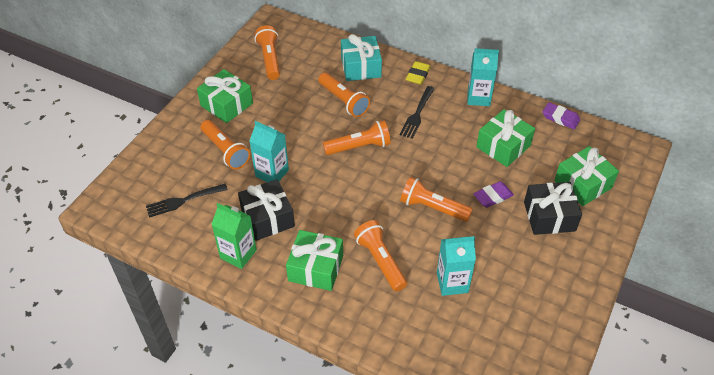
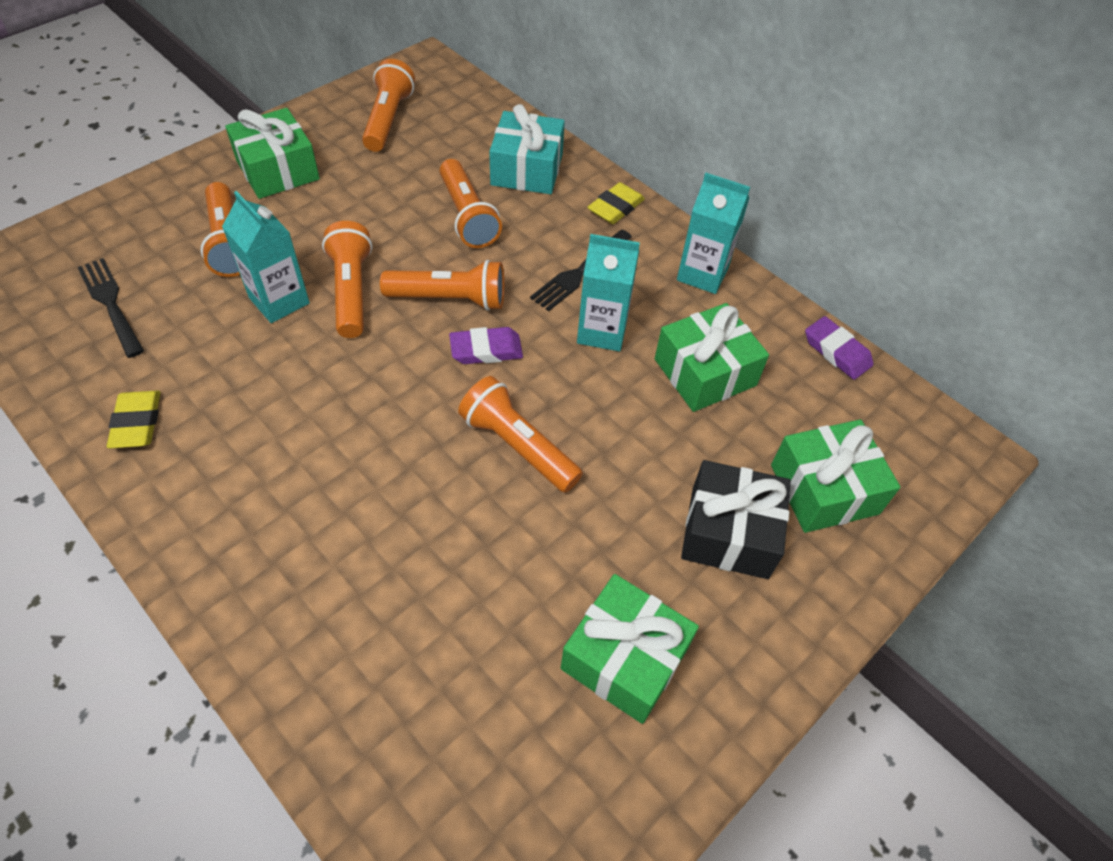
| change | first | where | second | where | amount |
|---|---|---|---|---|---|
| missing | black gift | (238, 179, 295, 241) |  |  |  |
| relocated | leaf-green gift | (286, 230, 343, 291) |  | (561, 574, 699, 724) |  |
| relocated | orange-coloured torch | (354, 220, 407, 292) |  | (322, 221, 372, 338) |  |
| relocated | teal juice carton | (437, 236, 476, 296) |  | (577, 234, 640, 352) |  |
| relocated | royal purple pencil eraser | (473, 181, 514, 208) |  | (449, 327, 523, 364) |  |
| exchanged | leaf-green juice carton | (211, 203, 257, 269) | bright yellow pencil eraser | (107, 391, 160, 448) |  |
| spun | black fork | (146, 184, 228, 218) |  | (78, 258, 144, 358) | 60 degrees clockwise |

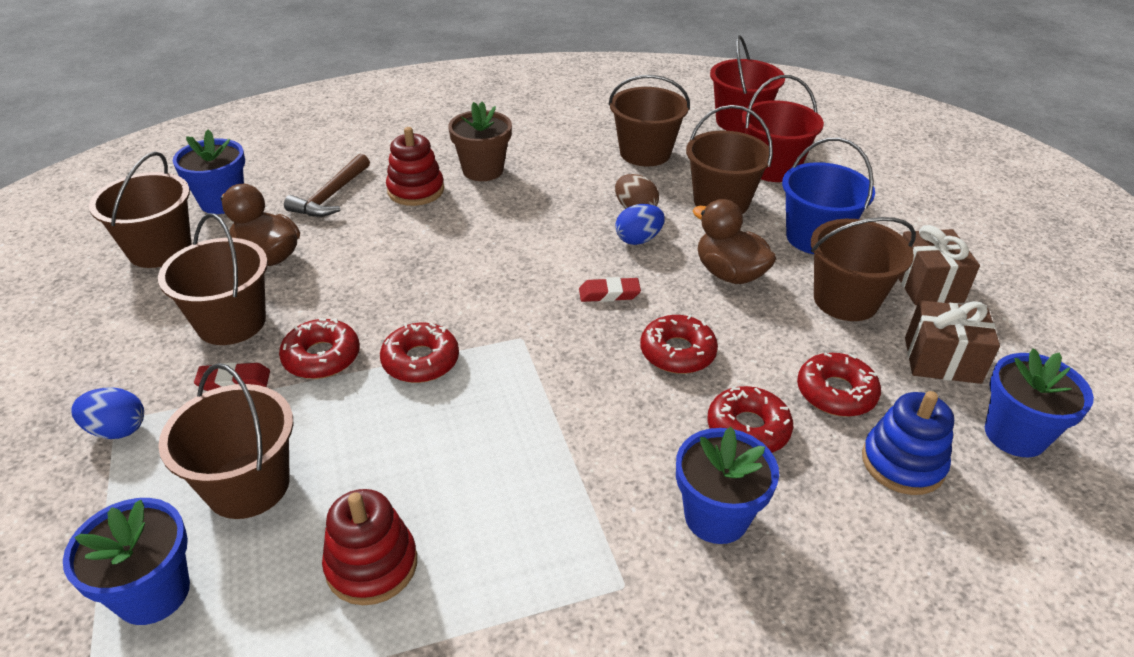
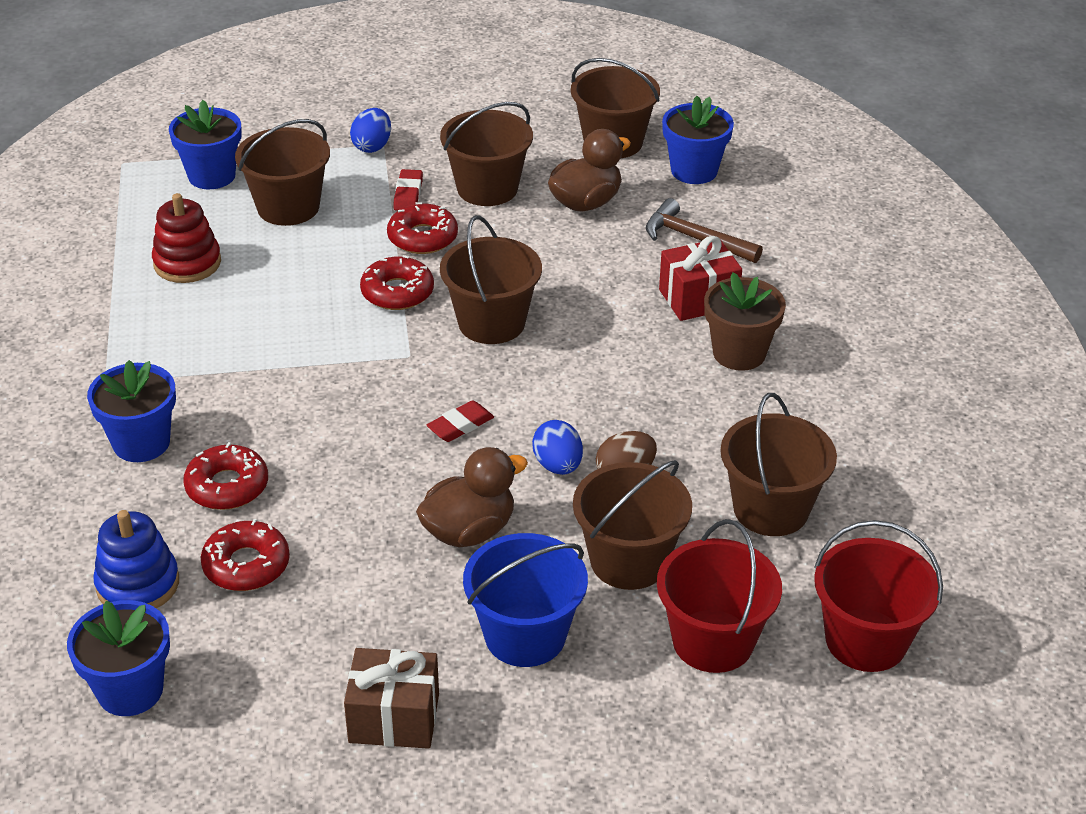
| change | first | where | second | where | amount |
|---|---|---|---|---|---|
| missing | red glazed donut | (640, 315, 718, 374) |  |  |  |
| missing | dark brown gift | (905, 300, 1000, 384) |  |  |  |
| relocated | dark brown bucket | (811, 217, 916, 321) |  | (440, 215, 542, 344) |  |
| exchanged | red ring stacker | (386, 127, 444, 206) | red gift | (659, 236, 742, 321) |  |
| spun | red pencil eraser | (579, 277, 641, 302) |  | (426, 400, 494, 442) | 45 degrees clockwise |

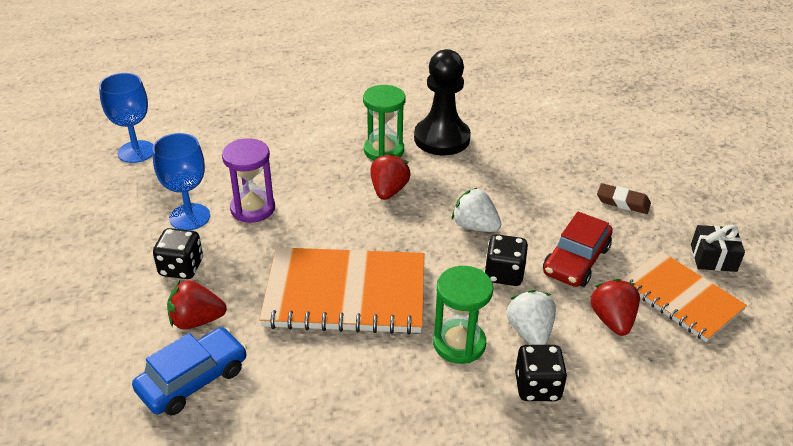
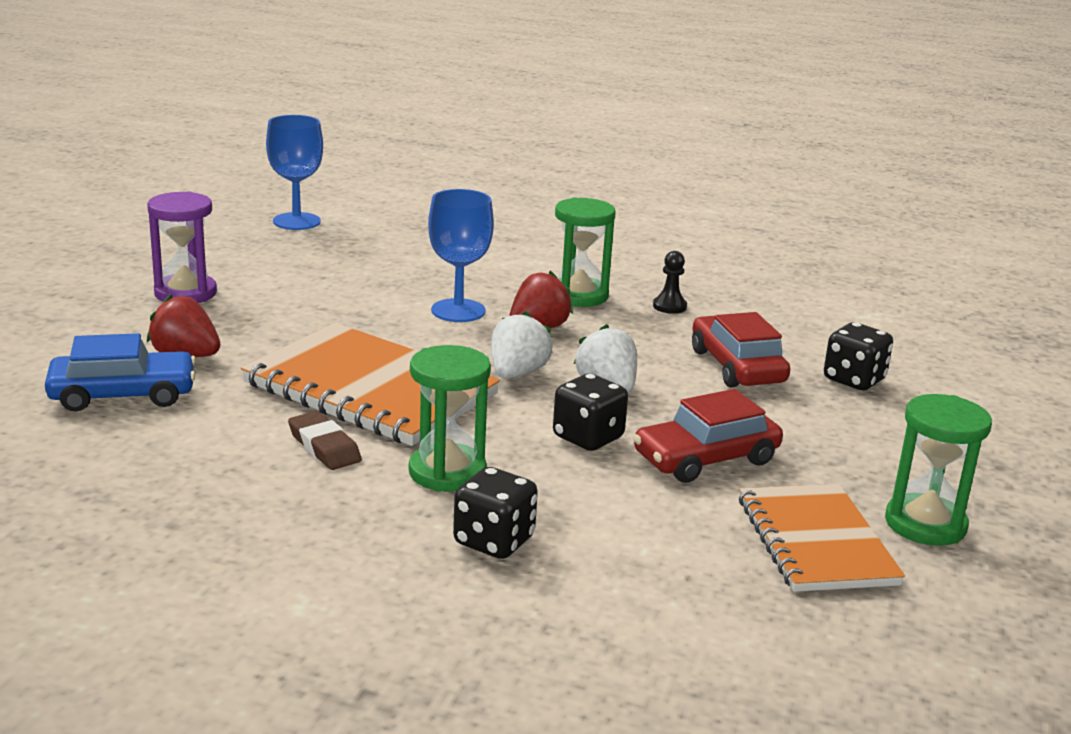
| change | first | where | second | where | amount |
|---|---|---|---|---|---|
| missing | red strawberry | (590, 278, 640, 336) |  |  |  |
| appeared |  |  | red automobile | (692, 312, 790, 388) |  |
| relocated | cobalt wine glass | (152, 133, 210, 230) |  | (428, 189, 494, 322) |  |
| relocated | black game die | (153, 228, 203, 279) |  | (824, 322, 893, 390) |  |
| relocated | royal purple hourglass | (222, 138, 275, 223) |  | (147, 191, 217, 303) |  |
| relocated | pure white strawberry | (507, 290, 556, 345) |  | (491, 311, 553, 379) |  |
| relocated | dark brown pencil eraser | (597, 183, 651, 214) |  | (288, 411, 362, 470) |  |
| exchanged | black gift | (691, 225, 745, 272) | leaf-green hourglass | (885, 394, 992, 546) |  |
| size | black game pawn | (414, 49, 471, 155) |  | (653, 251, 687, 314) | x0.40 |

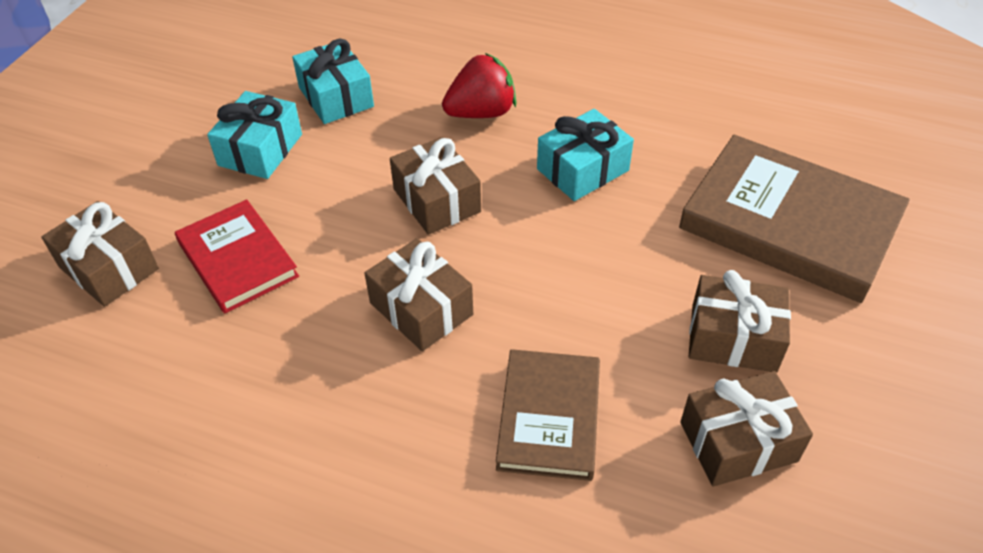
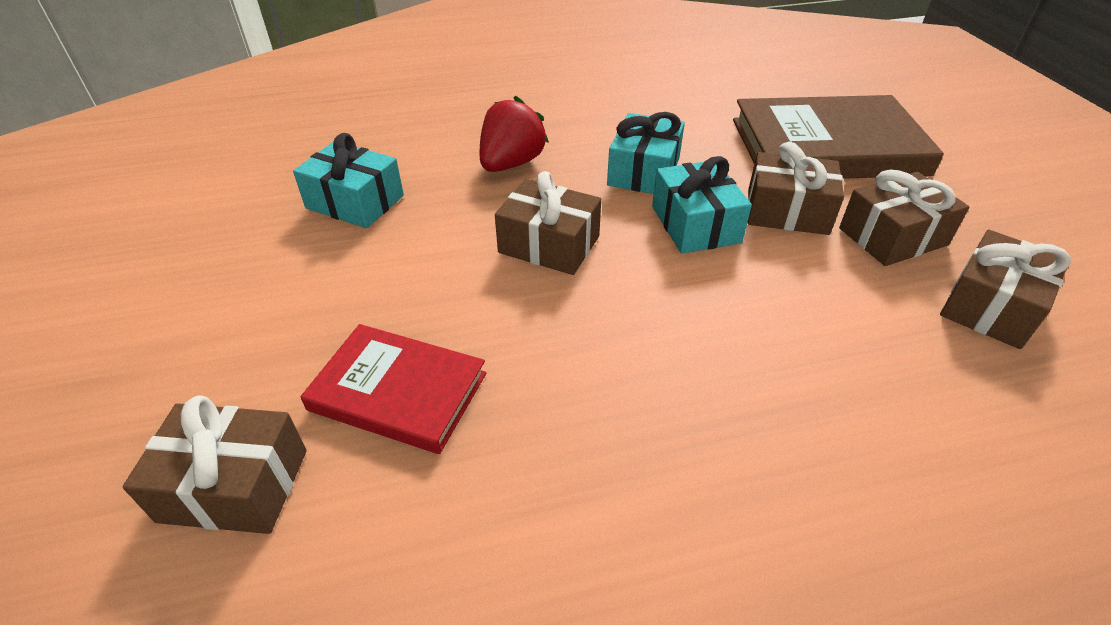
| change | first | where | second | where | amount |
|---|---|---|---|---|---|
| missing | dark brown book | (496, 349, 600, 481) |  |  |  |
| relocated | teal gift | (207, 91, 302, 179) |  | (652, 156, 752, 254) |  |
| relocated | dark brown gift | (365, 238, 473, 351) |  | (748, 142, 844, 235) |  |

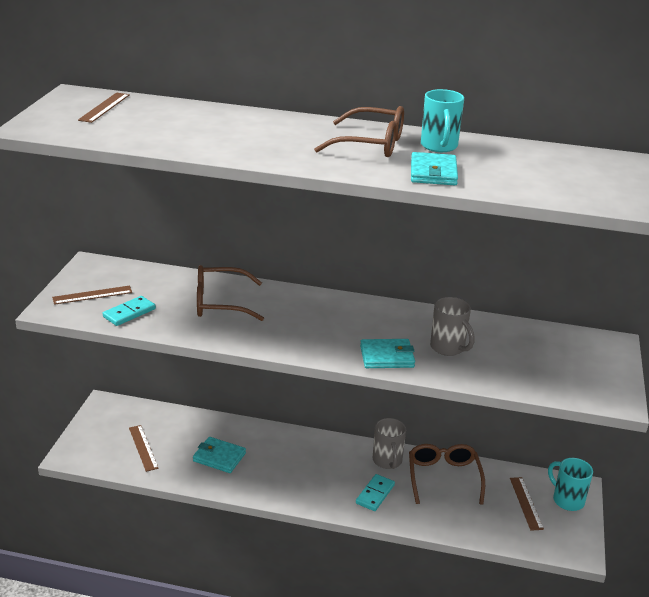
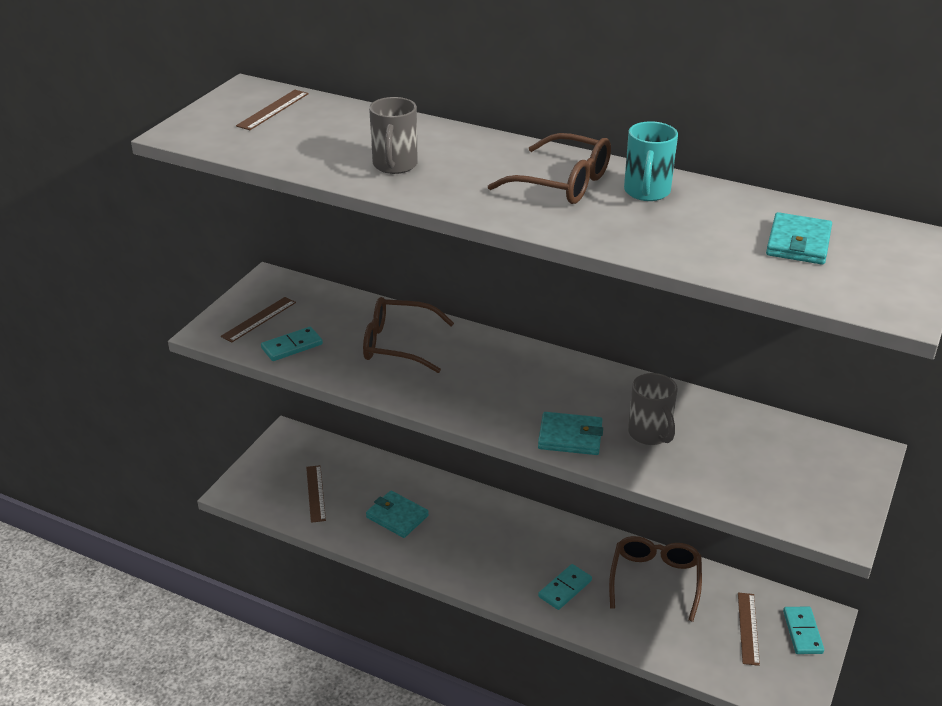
| change | first | where | second | where | amount |
|---|---|---|---|---|---|
| relocated | ash-grey tea mug | (373, 418, 406, 469) |  | (369, 97, 417, 174) |  |
| relocated | teal billfold | (411, 152, 458, 185) |  | (766, 212, 832, 265) |  |
| exchanged | teal tea mug | (548, 458, 593, 511) | teal domino | (783, 607, 824, 654) |  |
| spun | dark brown straightedge | (52, 286, 132, 305) |  | (221, 297, 296, 343) | 45 degrees counterclockwise |

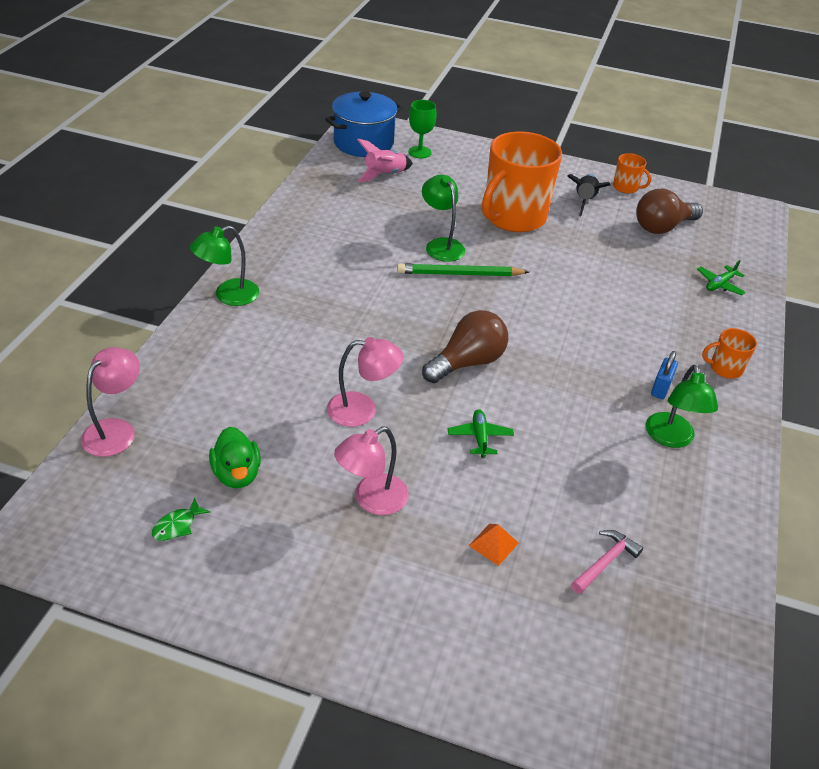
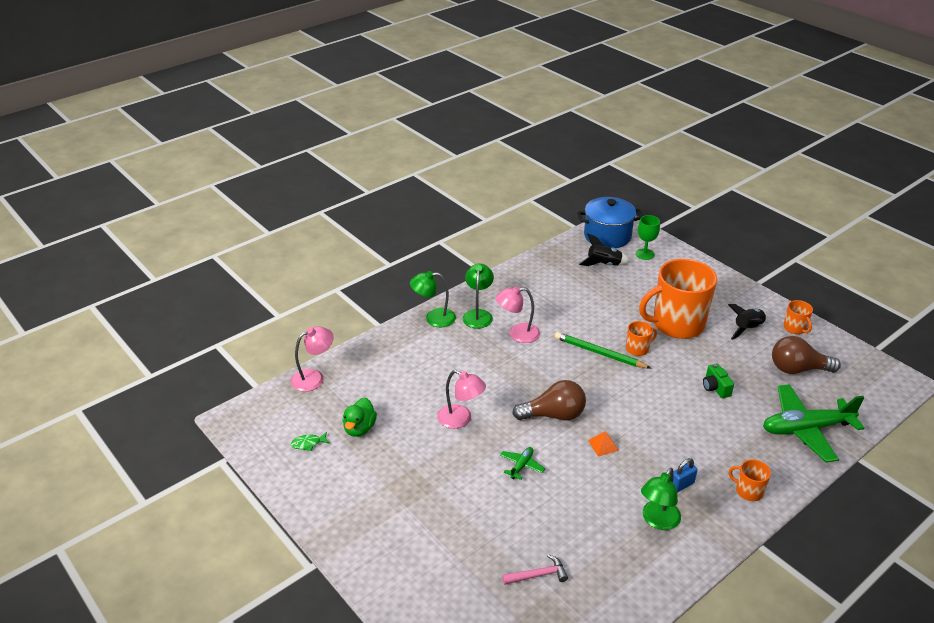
| change | first | where | second | where | amount |
|---|---|---|---|---|---|
| appeared |  |  | orange-coloured tea mug | (626, 321, 657, 356) |  |
| appeared |  |  | leaf-green camera | (703, 364, 734, 398) |  |
| relocated | pink reading lamp | (334, 427, 409, 515) |  | (496, 286, 540, 343) |  |
| relocated | leaf-green reading lamp | (422, 175, 465, 262) |  | (463, 264, 494, 328) |  |
| relocated | orange-coloured pyramid shape | (469, 524, 519, 566) |  | (588, 431, 619, 456) |  |
| colour | pink rocket | (357, 139, 413, 182) | black rocket | (579, 234, 631, 266) |  |
| size | leaf-green plane | (697, 260, 746, 295) |  | (763, 384, 864, 462) | x2.31 |

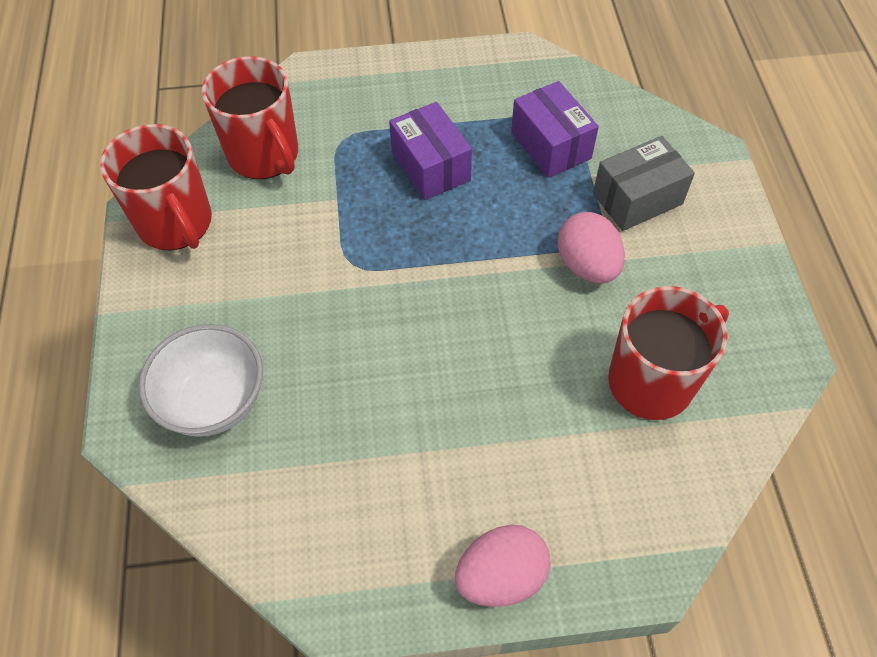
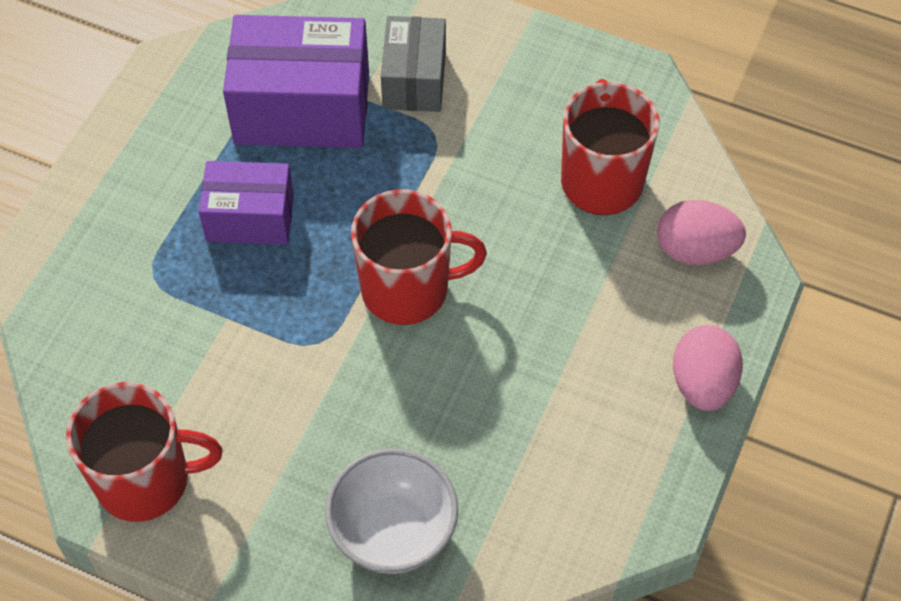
| change | first | where | second | where | amount |
|---|---|---|---|---|---|
| relocated | red tea mug | (202, 56, 298, 179) |  | (351, 189, 487, 325) |  |
| relocated | pink egg | (558, 212, 625, 283) |  | (657, 200, 746, 265) |  |
| size | royal purple parcel | (511, 81, 599, 178) |  | (223, 15, 369, 148) | x1.64 |

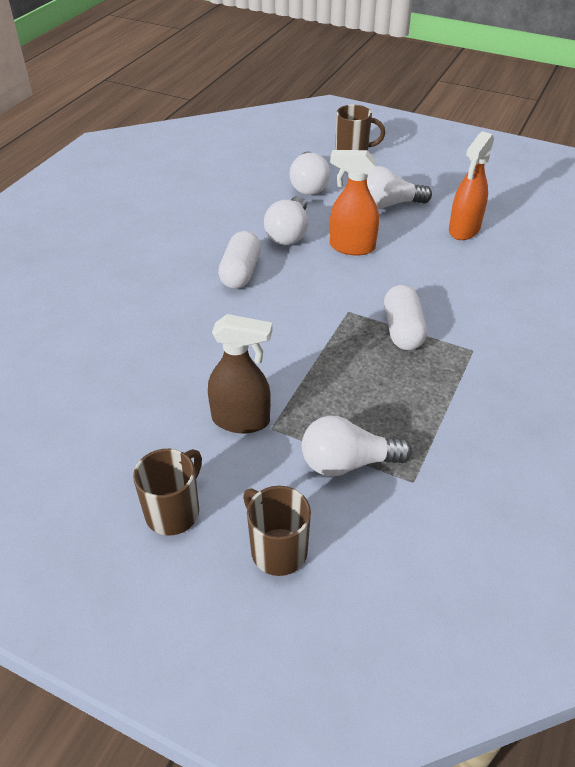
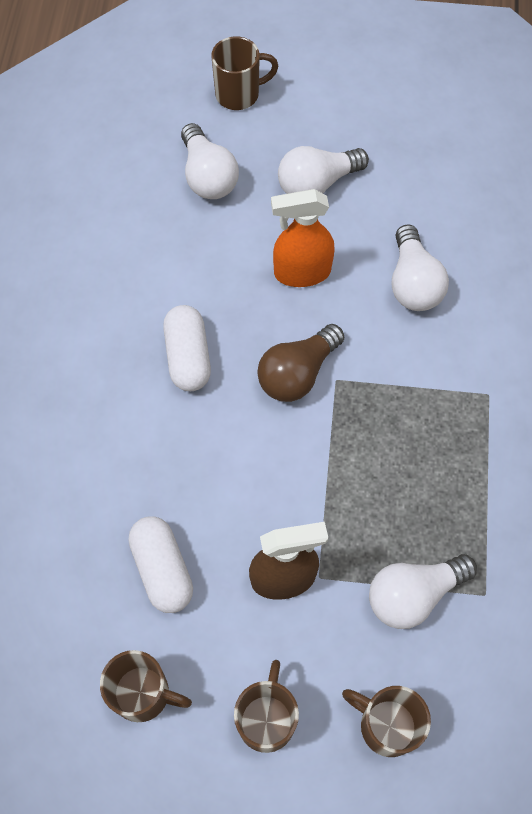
| change | first | where | second | where | amount |
|---|---|---|---|---|---|
| missing | orange-coloured sprayer | (449, 131, 494, 240) |  |  |  |
| appeared |  |  | dark brown tea mug | (100, 650, 192, 722) |  |
| appeared |  |  | dark brown light bulb | (257, 324, 344, 402) |  |
| relocated | pure white light bulb | (264, 196, 308, 245) |  | (392, 224, 449, 311) |  |
| relocated | pure white pill | (384, 285, 427, 350) |  | (128, 516, 193, 613) |  |

